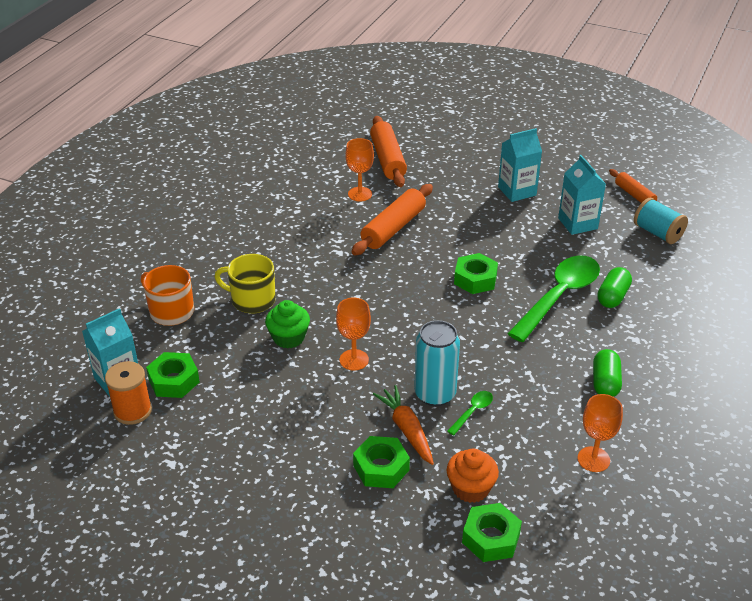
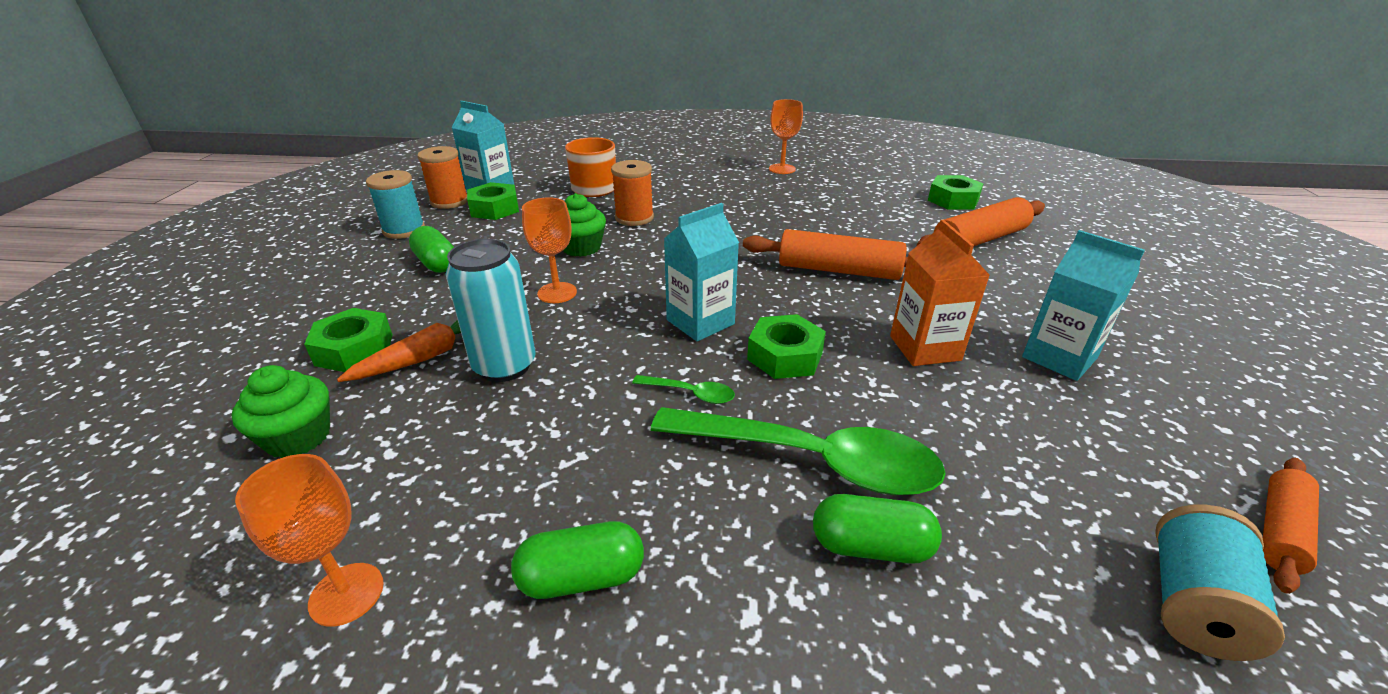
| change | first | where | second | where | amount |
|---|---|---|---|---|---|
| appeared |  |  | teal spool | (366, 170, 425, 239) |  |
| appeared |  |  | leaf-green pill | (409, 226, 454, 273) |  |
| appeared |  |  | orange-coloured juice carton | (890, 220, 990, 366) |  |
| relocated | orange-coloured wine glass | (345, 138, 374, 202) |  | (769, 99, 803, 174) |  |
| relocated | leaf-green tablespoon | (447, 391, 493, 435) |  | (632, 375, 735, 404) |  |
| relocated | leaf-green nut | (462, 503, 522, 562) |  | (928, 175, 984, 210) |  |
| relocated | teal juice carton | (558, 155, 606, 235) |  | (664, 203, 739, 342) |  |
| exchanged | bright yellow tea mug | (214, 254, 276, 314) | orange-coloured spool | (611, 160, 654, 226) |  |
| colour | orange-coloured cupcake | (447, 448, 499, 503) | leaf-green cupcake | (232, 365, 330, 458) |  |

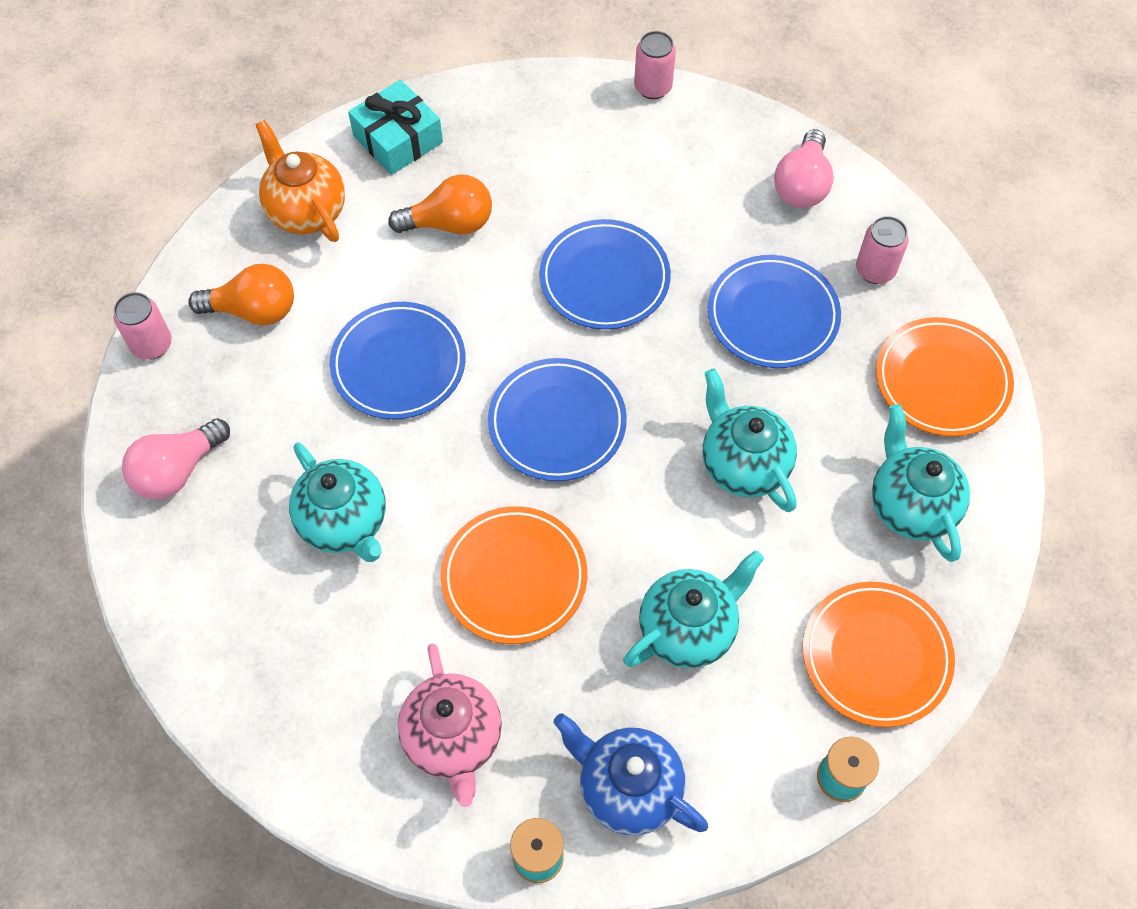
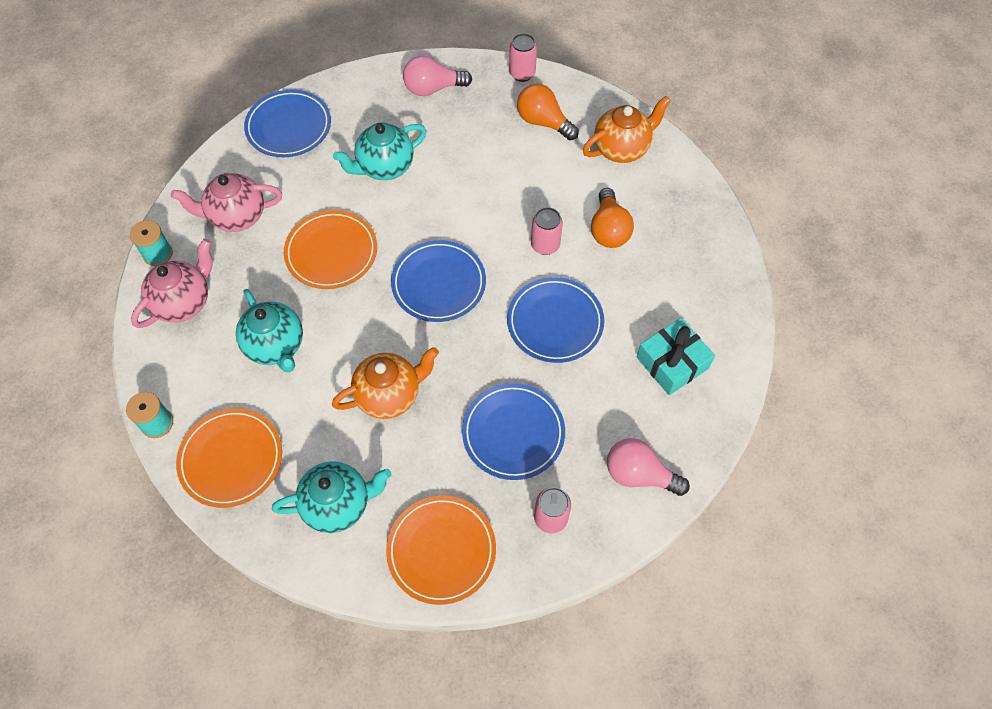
| change | first | where | second | where | amount |
|---|---|---|---|---|---|
| relocated | cobalt plate | (329, 302, 465, 419) |  | (244, 90, 331, 157) |  |
| relocated | teal gift | (348, 80, 443, 175) |  | (637, 318, 715, 395) |  |
| relocated | pink tin | (634, 31, 676, 99) |  | (531, 207, 563, 255) |  |
| colour | cobalt tea pot | (553, 713, 708, 835) | pink tea pot | (131, 239, 212, 328) |  |
| colour | teal tea pot | (703, 368, 797, 512) | orange-coloured tea pot | (332, 347, 439, 419) |  |
| spun | pink light bulb | (122, 418, 230, 500) |  | (403, 56, 472, 96) | 60 degrees counterclockwise |
| spun | orange-coloured light bulb | (188, 264, 294, 325) |  | (517, 84, 579, 140) | 120 degrees clockwise |

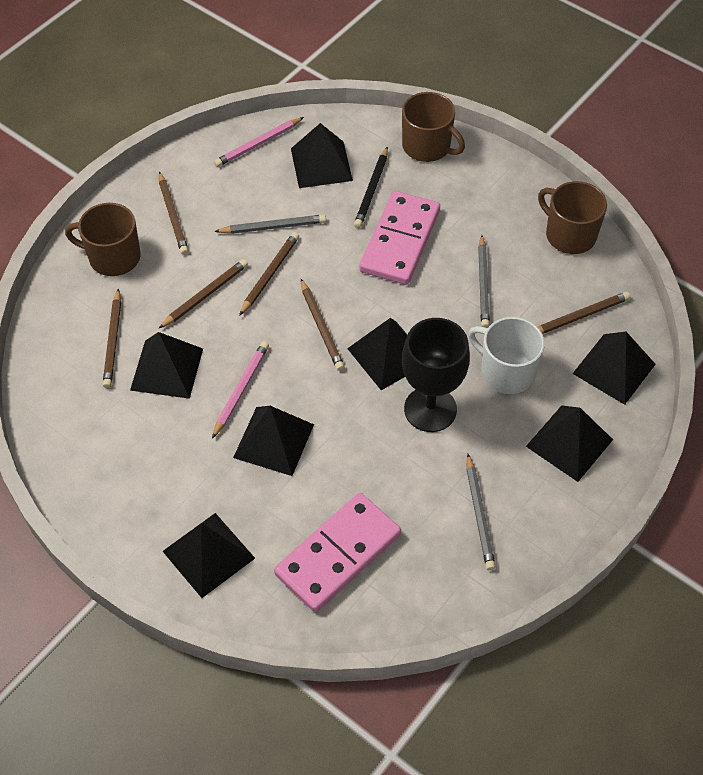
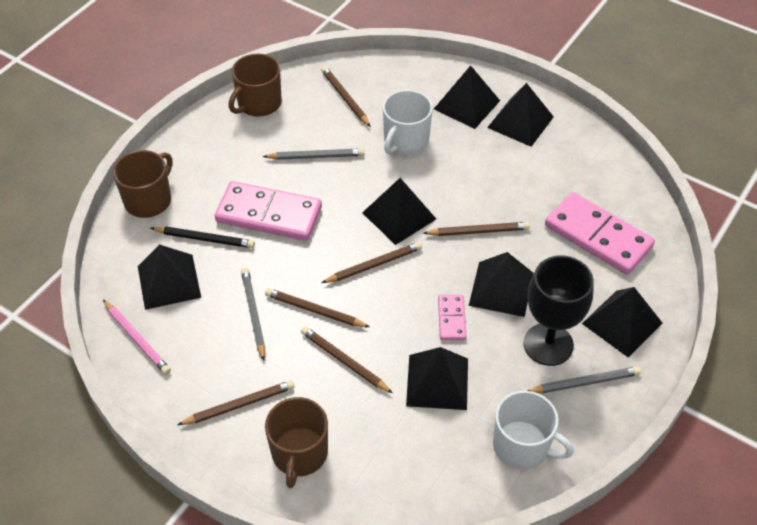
| change | first | where | second | where | amount |
|---|---|---|---|---|---|
| appeared |  |  | pure white tea mug | (493, 391, 574, 470) |  |
| relocated | dark brown pencil | (103, 288, 121, 388) |  | (423, 222, 530, 236) |  |
| relocated | black wine glass | (402, 318, 470, 432) |  | (524, 255, 594, 366) |  |
| relocated | ash-grey pencil | (466, 454, 496, 571) |  | (528, 366, 641, 393) |  |
| relocated | black pyramid shape | (572, 332, 656, 405) |  | (487, 83, 554, 147) |  |
| exchanged | pink pencil | (212, 341, 269, 439) | pink domino | (438, 295, 467, 340) |  |

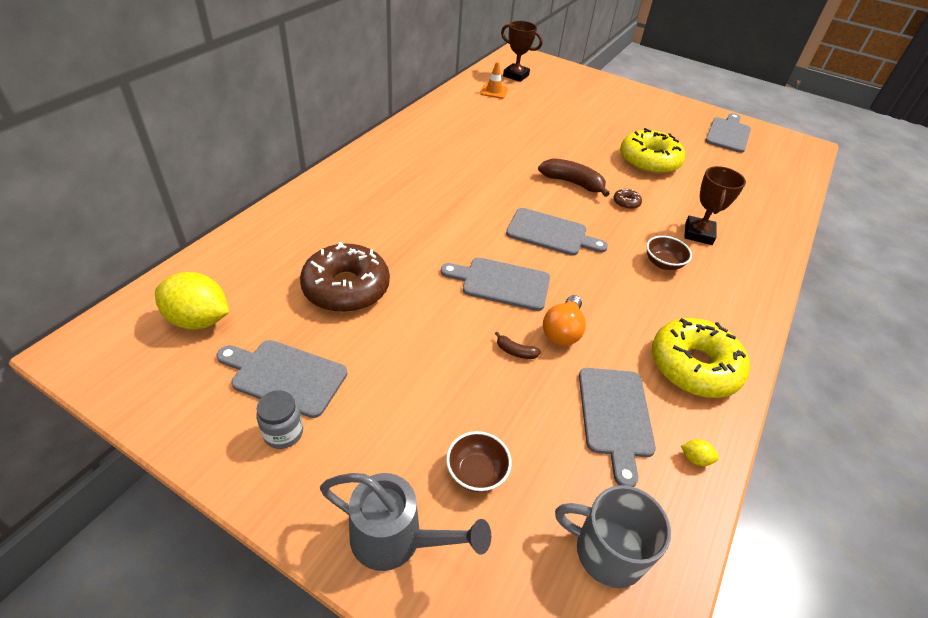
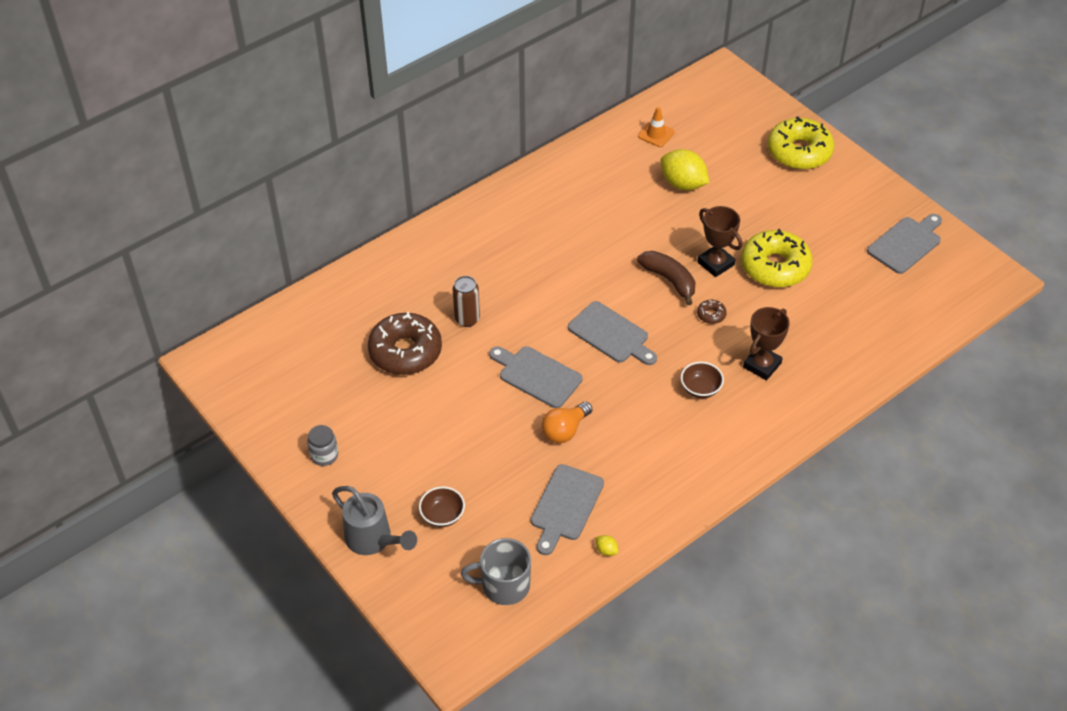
| change | first | where | second | where | amount |
|---|---|---|---|---|---|
| missing | ash-grey bread board | (216, 340, 347, 418) |  |  |  |
| missing | dark brown toy banana | (495, 332, 541, 359) |  |  |  |
| appeared |  |  | dark brown tin | (453, 276, 480, 327) |  |
| relocated | bright yellow lemon | (155, 272, 229, 329) |  | (661, 149, 709, 191) |  |
| relocated | dark brown prize cup | (501, 21, 543, 82) |  | (697, 206, 743, 277) |  |
| relocated | bright yellow glazed donut | (652, 318, 750, 398) |  | (768, 116, 834, 170) |  |
| spun | ash-grey tea mug | (555, 485, 671, 588) |  | (461, 538, 531, 605) | 45 degrees counterclockwise |

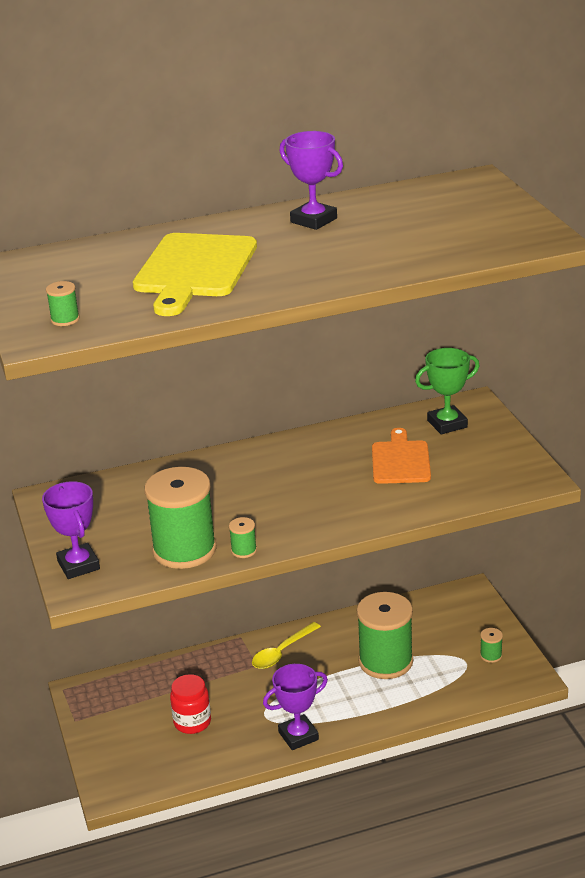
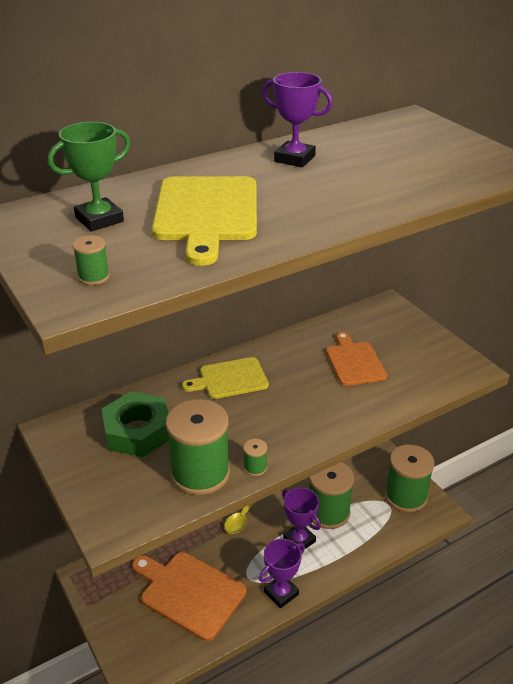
| change | first | where | second | where | amount |
|---|---|---|---|---|---|
| appeared |  |  | leaf-green nut | (102, 392, 169, 457) |  |
| appeared |  |  | bright yellow bread board | (182, 357, 269, 399) |  |
| relocated | royal purple prize cup | (42, 481, 100, 579) |  | (282, 488, 321, 549) |  |
| relocated | leaf-green prize cup | (415, 348, 480, 434) |  | (48, 122, 131, 232) |  |
| exchanged | red jam jar | (170, 674, 211, 734) | orange-coloured bread board | (132, 552, 246, 641) |  |
| size | leaf-green spool | (480, 628, 503, 663) |  | (385, 444, 435, 512) | x2.49 |

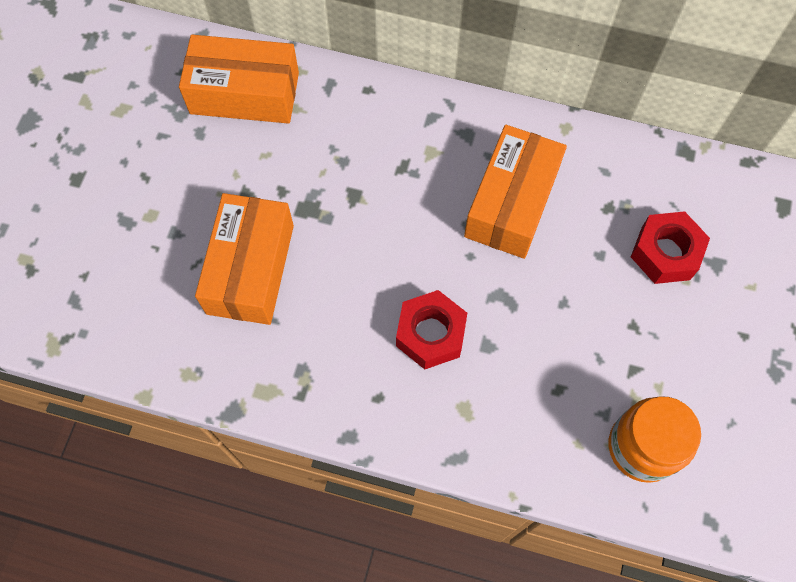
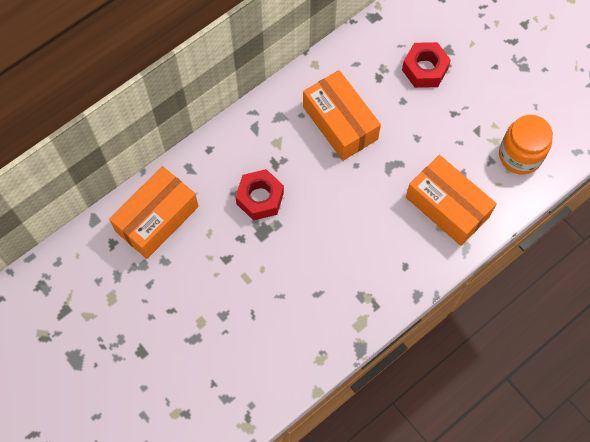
| change | first | where | second | where | amount |
|---|---|---|---|---|---|
| relocated | orange-coloured parcel | (195, 193, 294, 325) |  | (406, 155, 497, 246) |  |
| relocated | red nut | (396, 290, 467, 369) |  | (235, 169, 284, 221) |  |

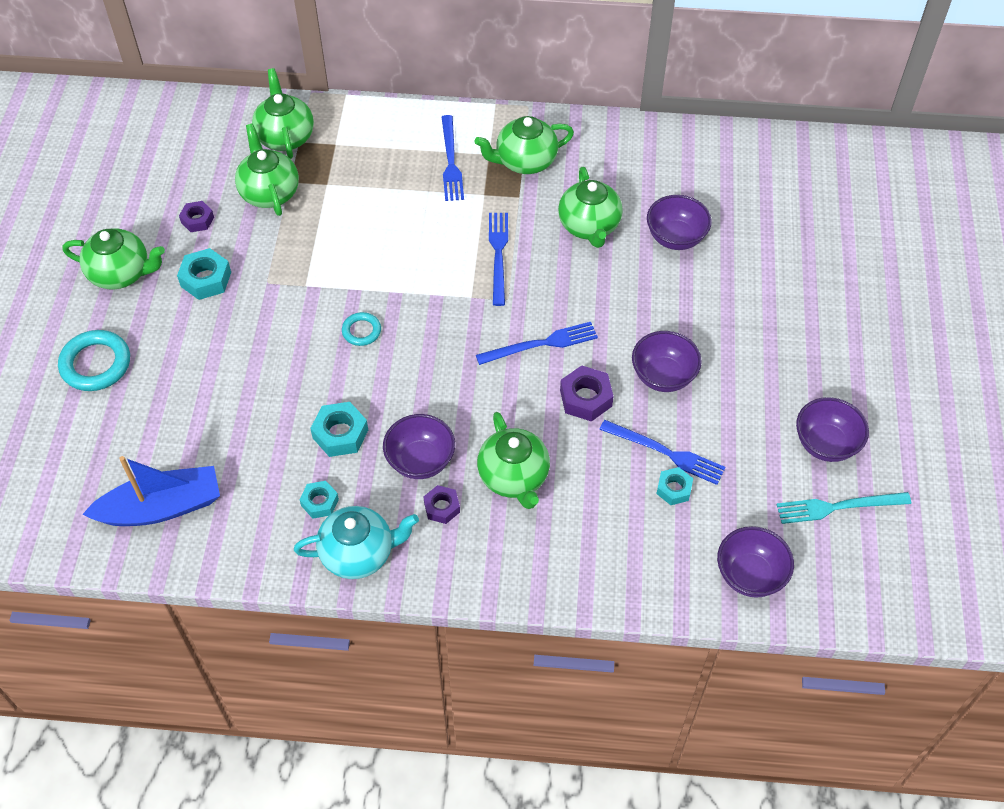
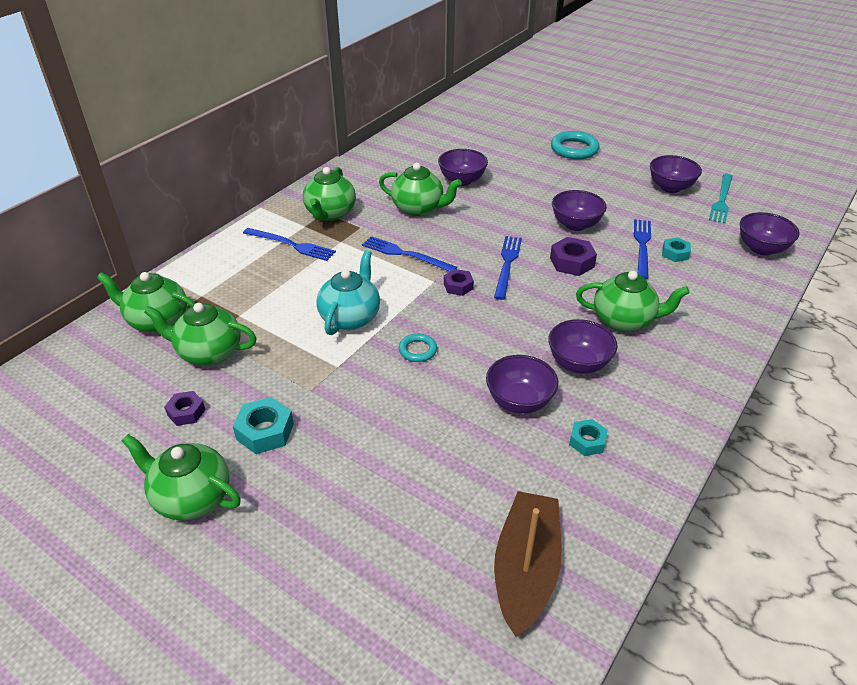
| change | first | where | second | where | amount |
|---|---|---|---|---|---|
| relocated | teal hoop | (58, 330, 130, 391) |  | (551, 131, 600, 159) |  |
| relocated | teal tea pot | (294, 506, 419, 579) |  | (316, 250, 380, 335) |  |
| relocated | royal purple nut | (424, 485, 460, 524) |  | (444, 269, 474, 296) |  |
| exchanged | teal nut | (310, 402, 368, 457) | royal purple serving bowl | (486, 355, 558, 414) |  |
| colour | cobalt sailboat | (82, 456, 220, 526) | dark brown sailboat | (494, 491, 562, 637) |  |
| spun | leaf-green tea pot | (63, 228, 165, 290) |  | (122, 434, 241, 520) | 105 degrees counterclockwise |
| spun | cobalt fork | (599, 420, 726, 485) |  | (634, 219, 651, 279) | 45 degrees counterclockwise |

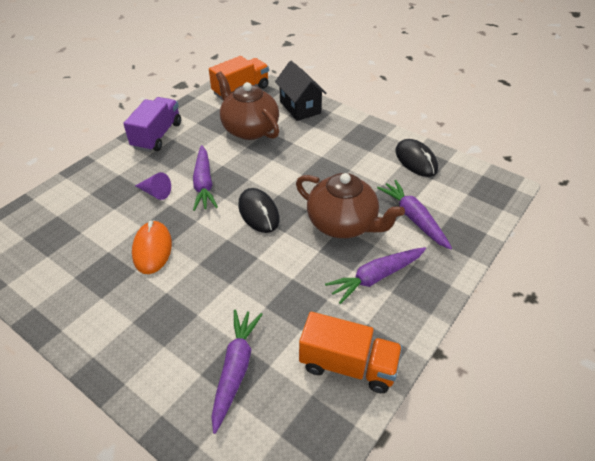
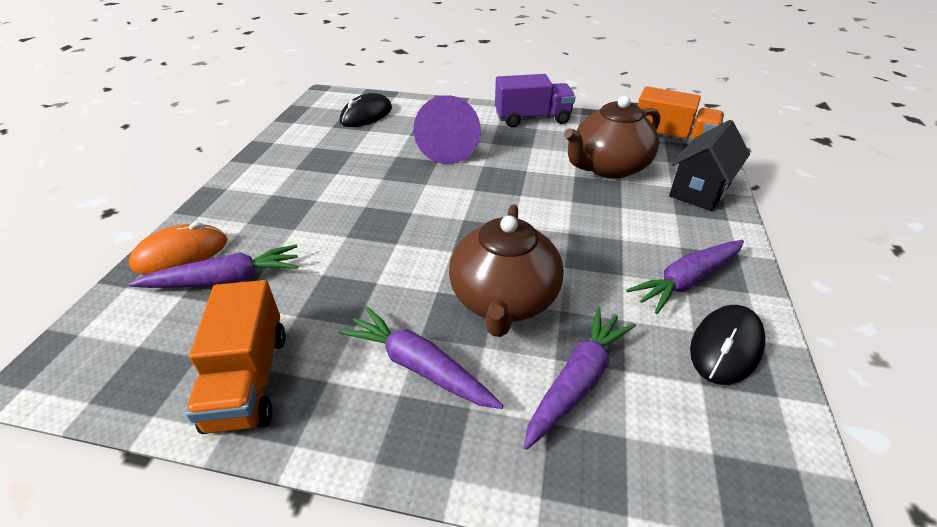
| change | first | where | second | where | amount |
|---|---|---|---|---|---|
| relocated | orange-coloured mouse | (132, 220, 172, 274) |  | (129, 222, 227, 274) |  |
| relocated | royal purple carrot | (193, 145, 218, 211) |  | (626, 240, 744, 314) |  |
| relocated | black mouse | (238, 188, 280, 233) |  | (340, 93, 392, 127) |  |
| spun | dark brown tea pot | (216, 71, 279, 140) |  | (564, 96, 660, 179) | 150 degrees counterclockwise |
| size | royal purple cone | (135, 172, 171, 200) |  | (414, 95, 481, 164) | x2.04 |

